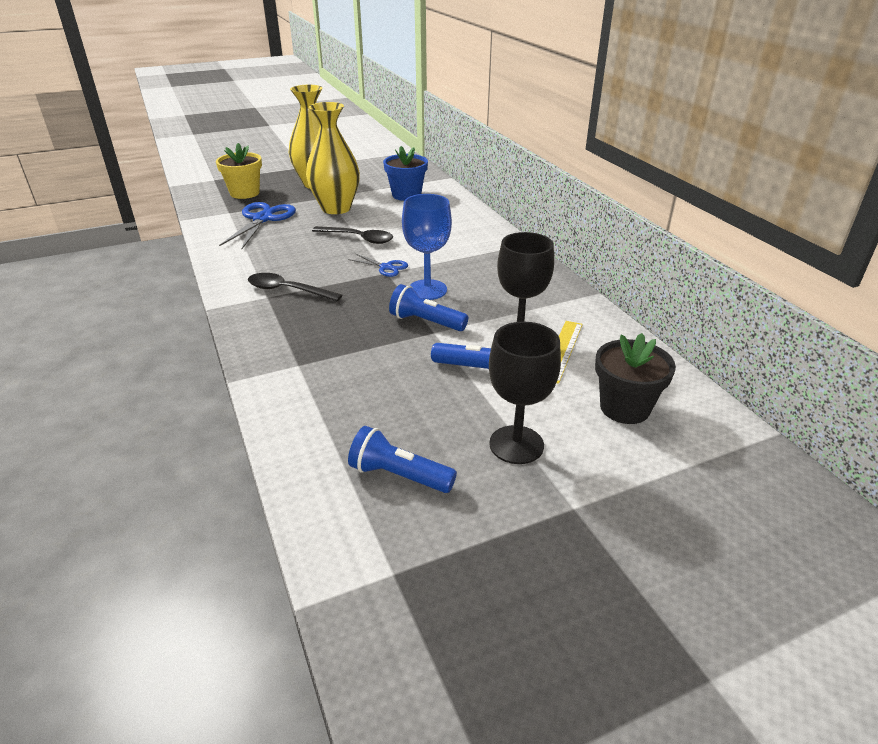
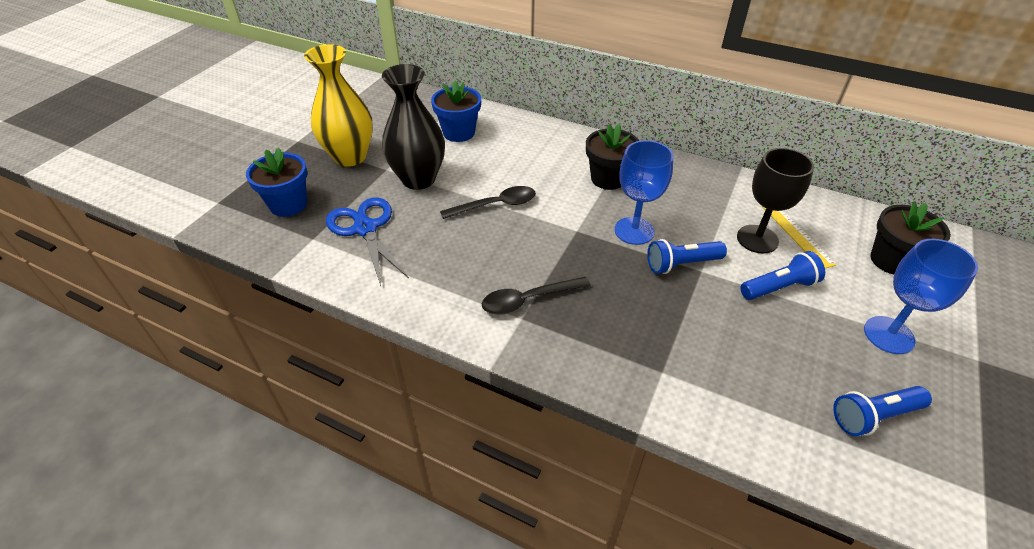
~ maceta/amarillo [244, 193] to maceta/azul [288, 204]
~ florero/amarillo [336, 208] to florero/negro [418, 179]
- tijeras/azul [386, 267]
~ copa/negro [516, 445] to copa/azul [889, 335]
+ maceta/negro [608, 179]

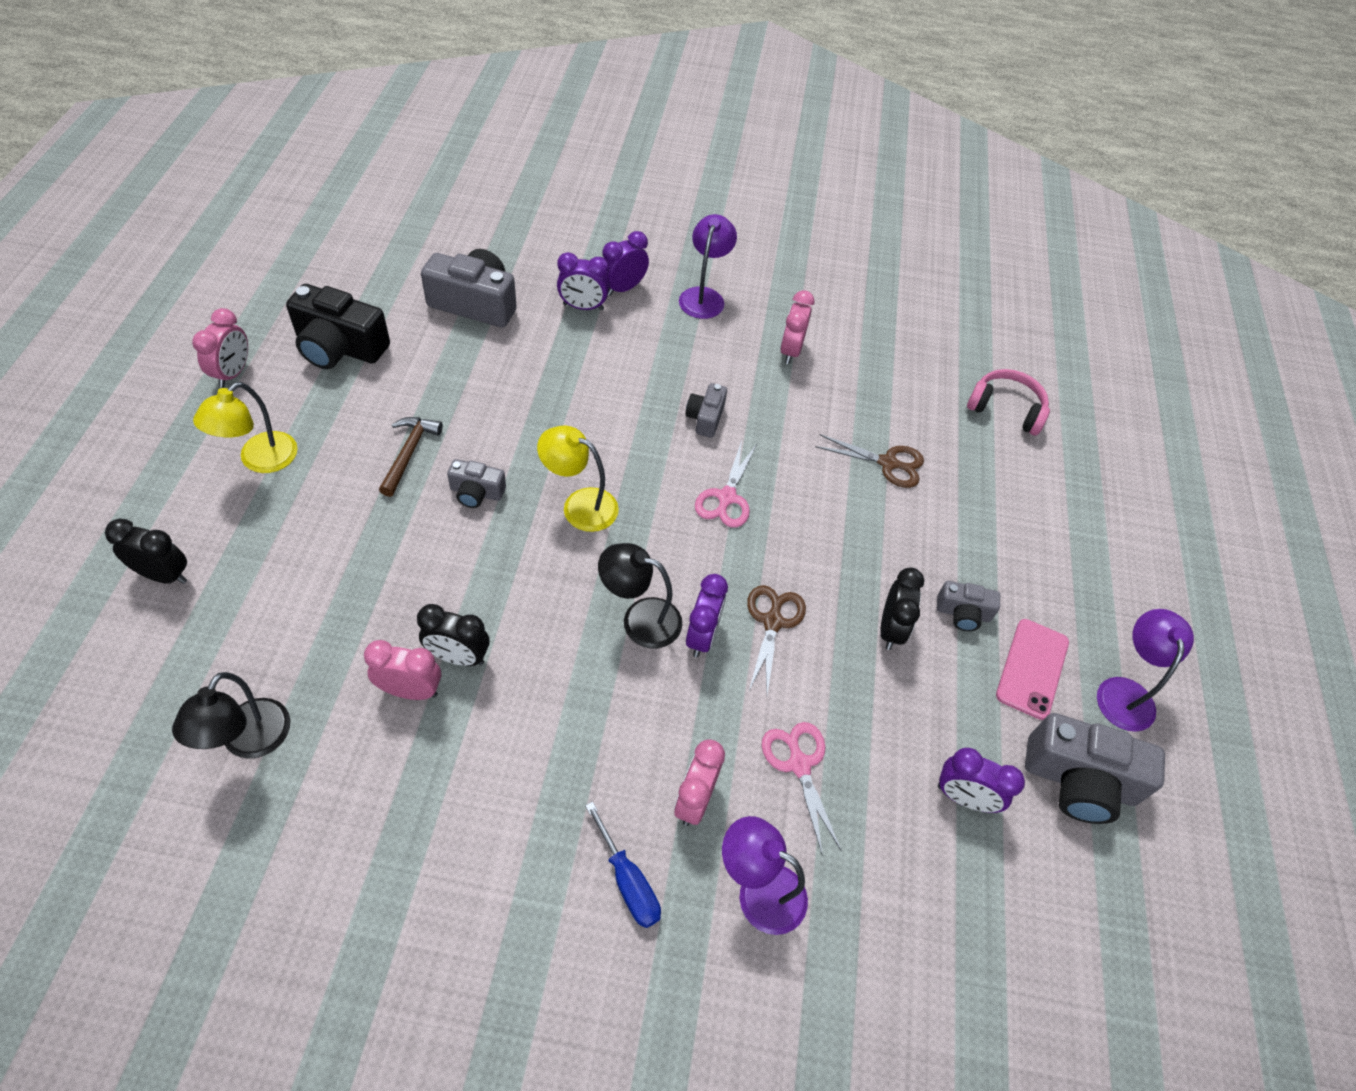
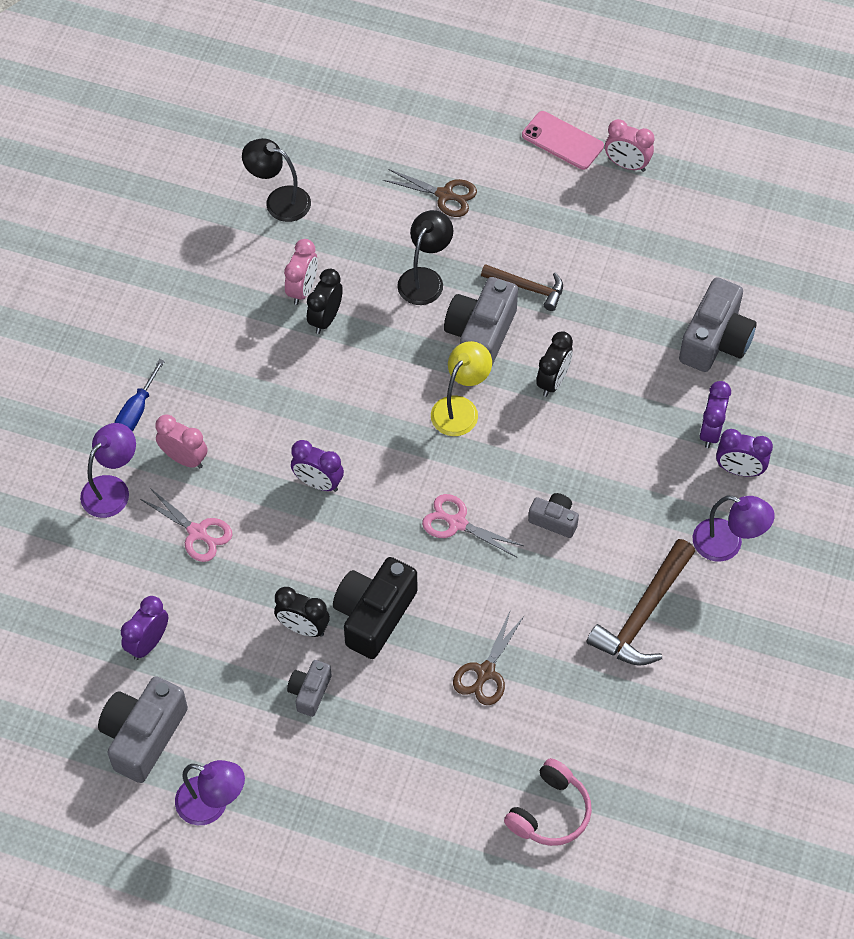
~ despertador/negro [164, 575] to [553, 381]
- lámpara/amarillo [260, 460]
~ cámara/negro [339, 347] to [374, 615]
~ cámara/gris [476, 492] = [480, 334] x1.86
~ destornillador/azul [628, 881] = [136, 411] 45 degrees counterclockwise
~ lámpara/negro [640, 619] to [425, 278]
~ despertador/morado [623, 288] = [739, 470] 135 degrees clockwise
~ tijeras/marrón [772, 622] to [444, 195]
~ tijeras/rosa [799, 765] = [197, 532] 45 degrees clockwise
~ despertador/rosa [790, 351] to martillo/marrón [643, 614]
~ móvil/rosa [1032, 668] to [562, 141]

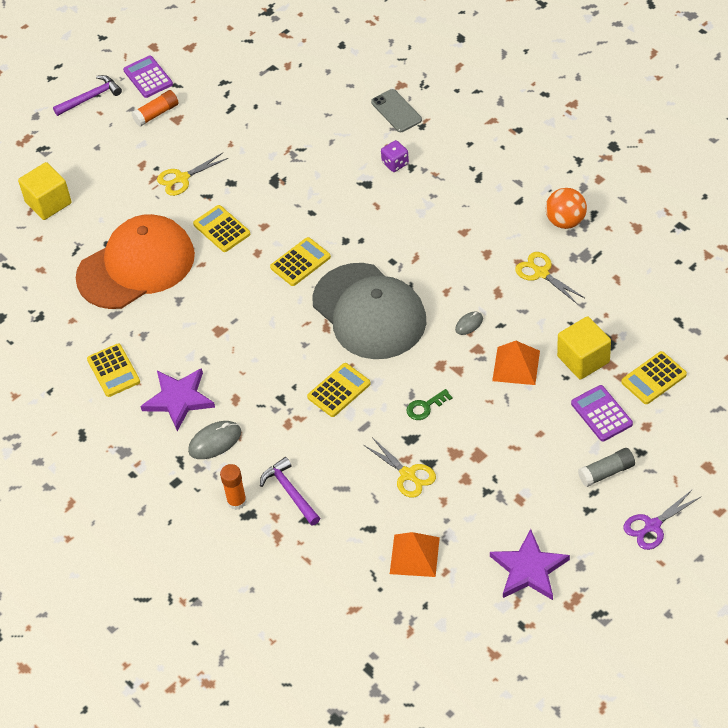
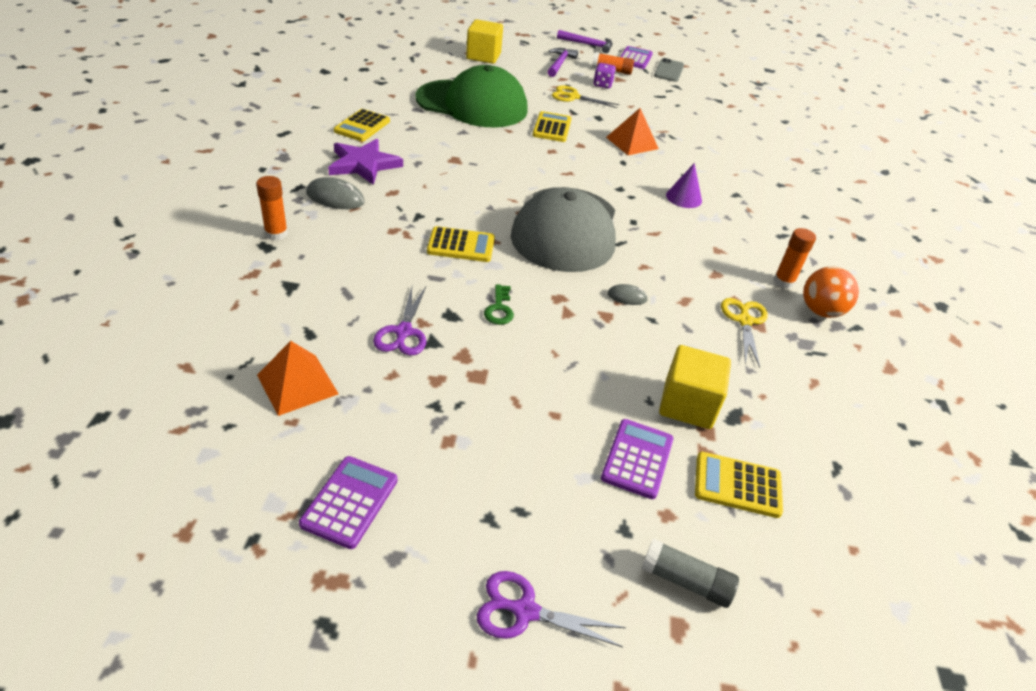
~ gorra/naranja [136, 266] to gorra/verde [472, 104]
~ martillo/morado [290, 492] to [559, 64]
- calculadora/amarillo [300, 262]
~ tijeras/amarillo [408, 474] to tijeras/morado [403, 332]
~ móvil/gris [396, 111] to [669, 71]
~ dado/morado [395, 163] to [602, 85]
~ llave/verde [425, 407] = [499, 309] 105 degrees counterclockwise
~ estrella/morado [529, 569] to calculadora/morado [350, 502]
~ pirámide/naranja [516, 365] to [632, 143]
~ barra de pegamento/gris [606, 472] to [685, 581]
+ cono/morado [684, 198]
+ barra de pegamento/naranja [783, 281]

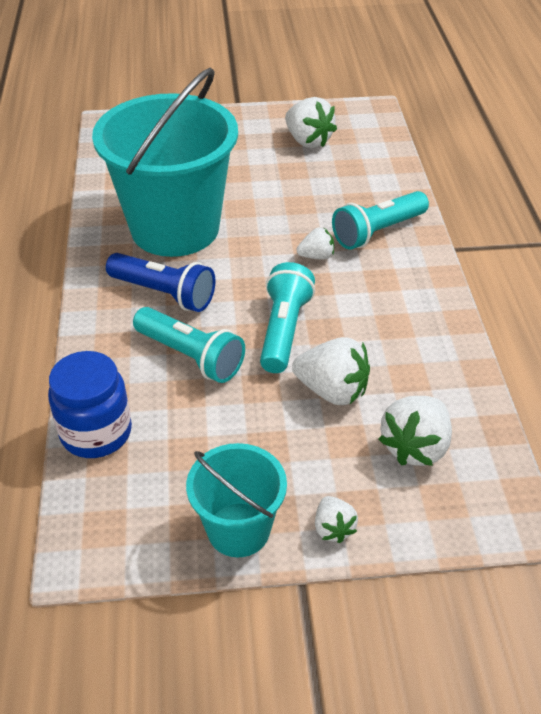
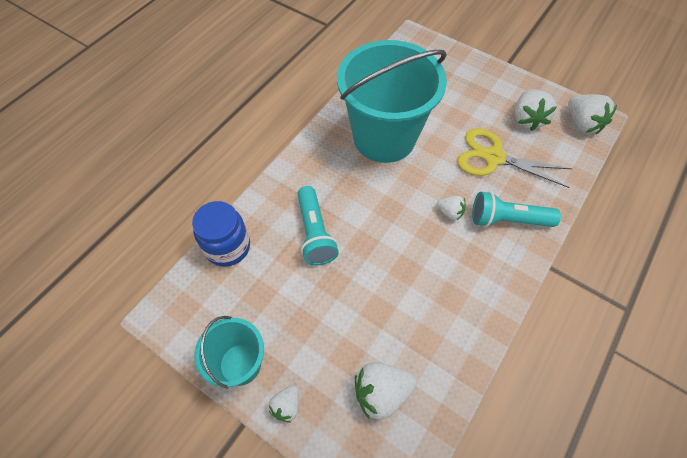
- lámpara de mano/azul [164, 293]
- lámpara de mano/turquesa [283, 330]
~ fresa/blanco [332, 391] to [582, 124]
+ tijeras/amarillo [493, 157]

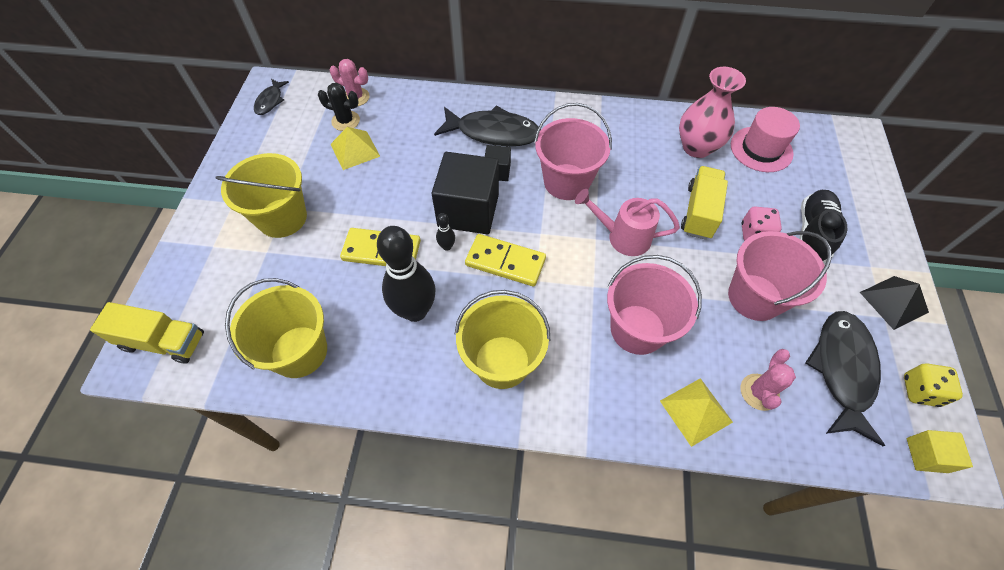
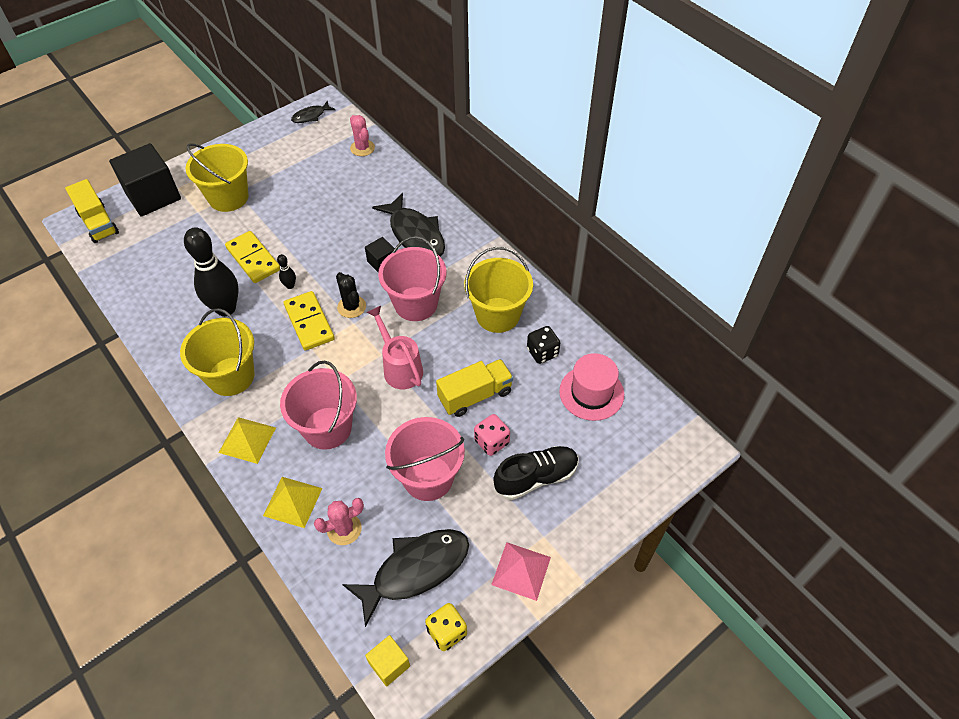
~ balde/amarillo [299, 351] to [498, 315]
~ cactus/negro [345, 121] to [351, 307]
~ pirámide/amarillo [355, 150] to [247, 440]
~ cubo/negro [468, 210] to [153, 196]
~ florero/rosa [696, 147] to dado/negro [542, 352]
~ pirámide/negro [893, 302] to pirámide/rosa [521, 571]

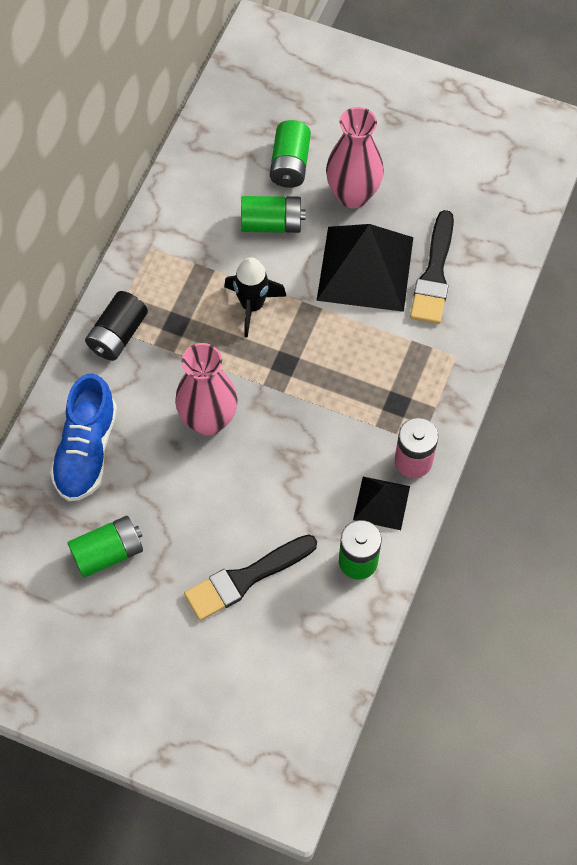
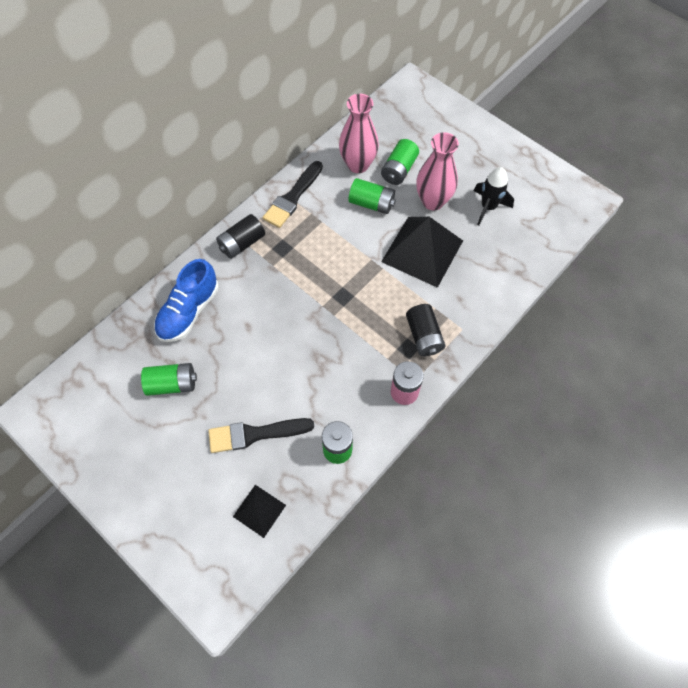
~ florero/rosa [208, 420] to [358, 164]
~ cohete/negro [252, 306] to [488, 207]
~ pirámide/negro [381, 503] to [259, 510]
~ pincel/negro [434, 274] to [292, 197]
+ pila/negro [424, 336]

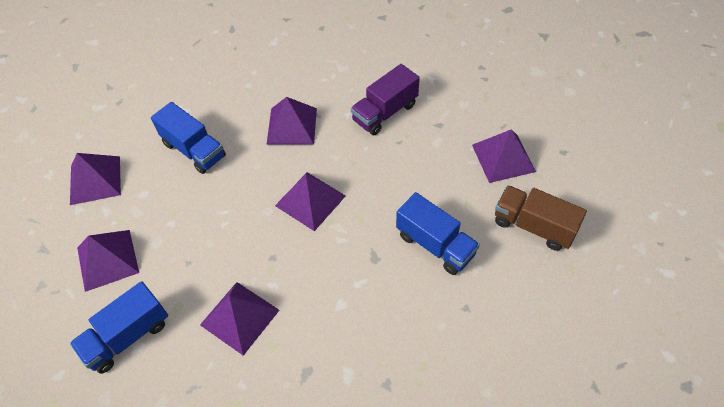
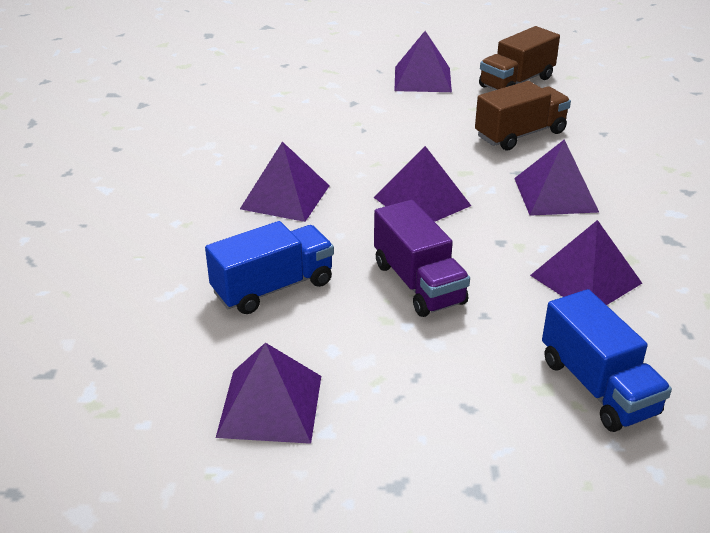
~ pirámide/morado [107, 260] to [555, 195]
~ camión/morado [385, 112] to [418, 283]
~ camión/azul [435, 245] to camión/marrón [520, 134]

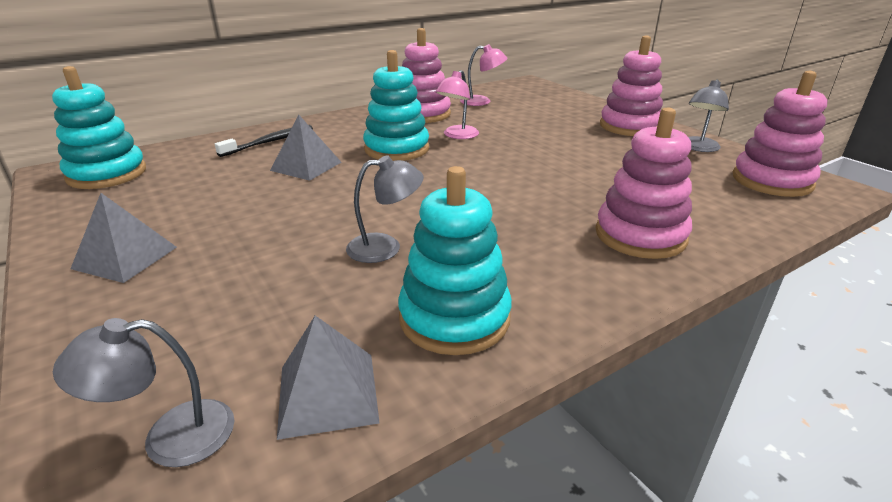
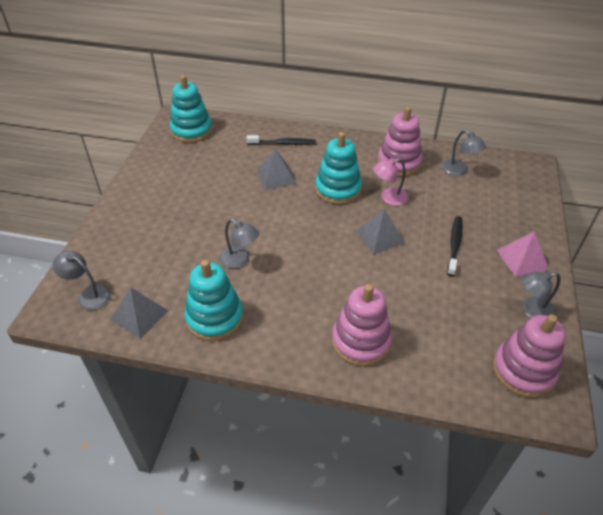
~ pirámide/gris [125, 257] to [380, 237]
~ lámpara/rosa [482, 101] to lámpara/gris [459, 170]
~ juguete apilable/rosa [629, 126] to pirámide/rosa [522, 259]
+ cepillo de dientes/negro [454, 245]

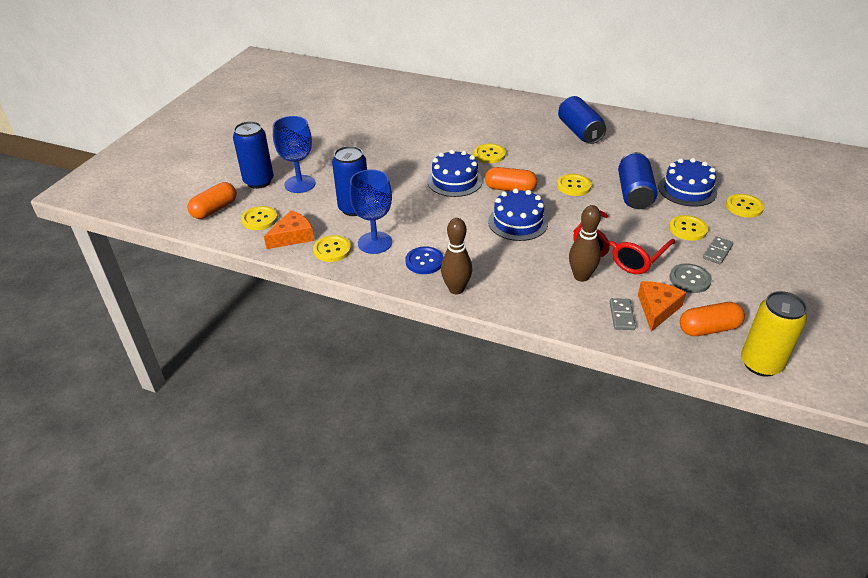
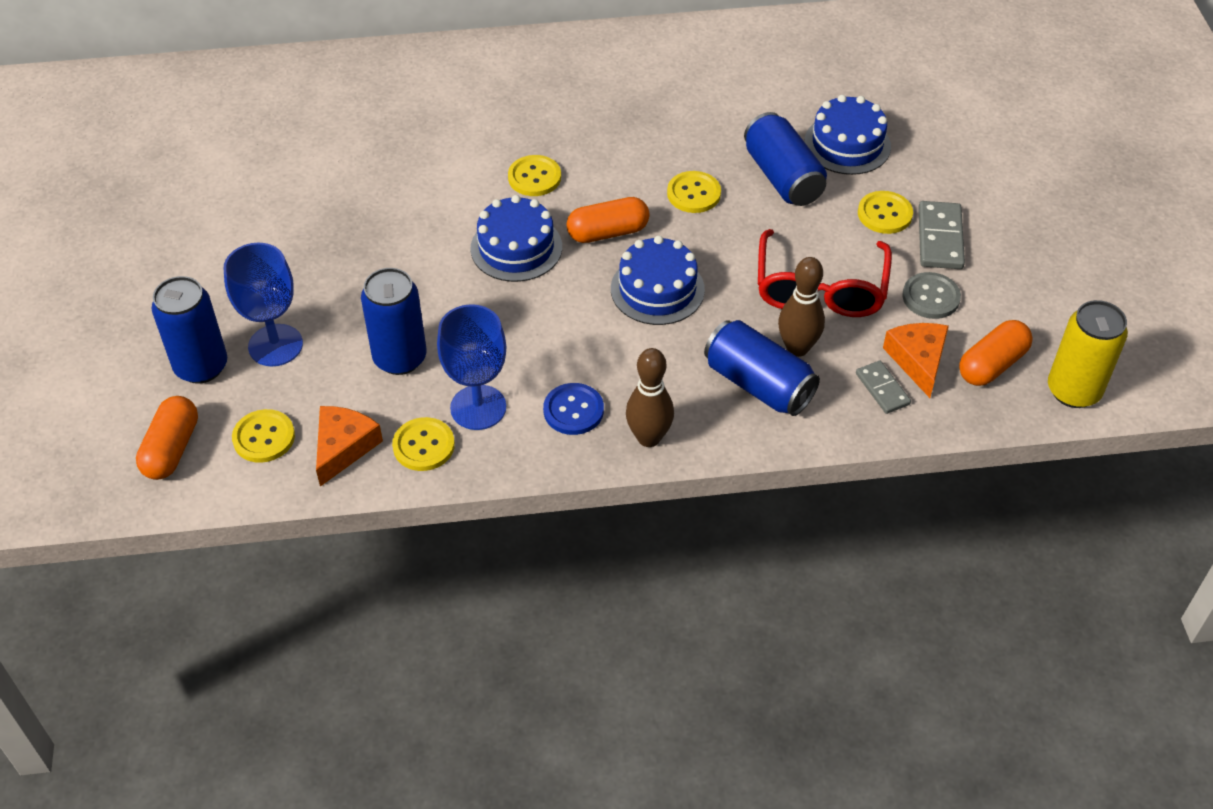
~ lata/azul [579, 132] to [758, 384]
~ ficha de dominó/gris [717, 252] = [940, 238] x1.56
- botón/amarillo [744, 207]

